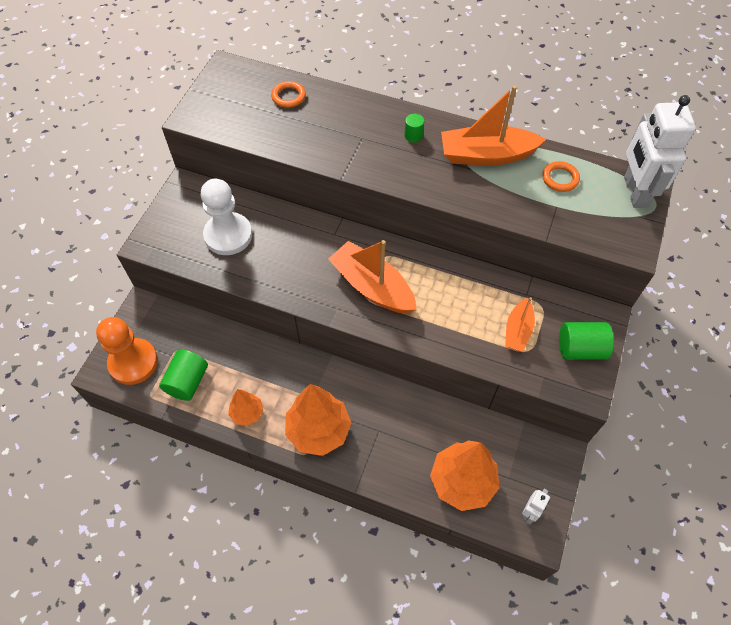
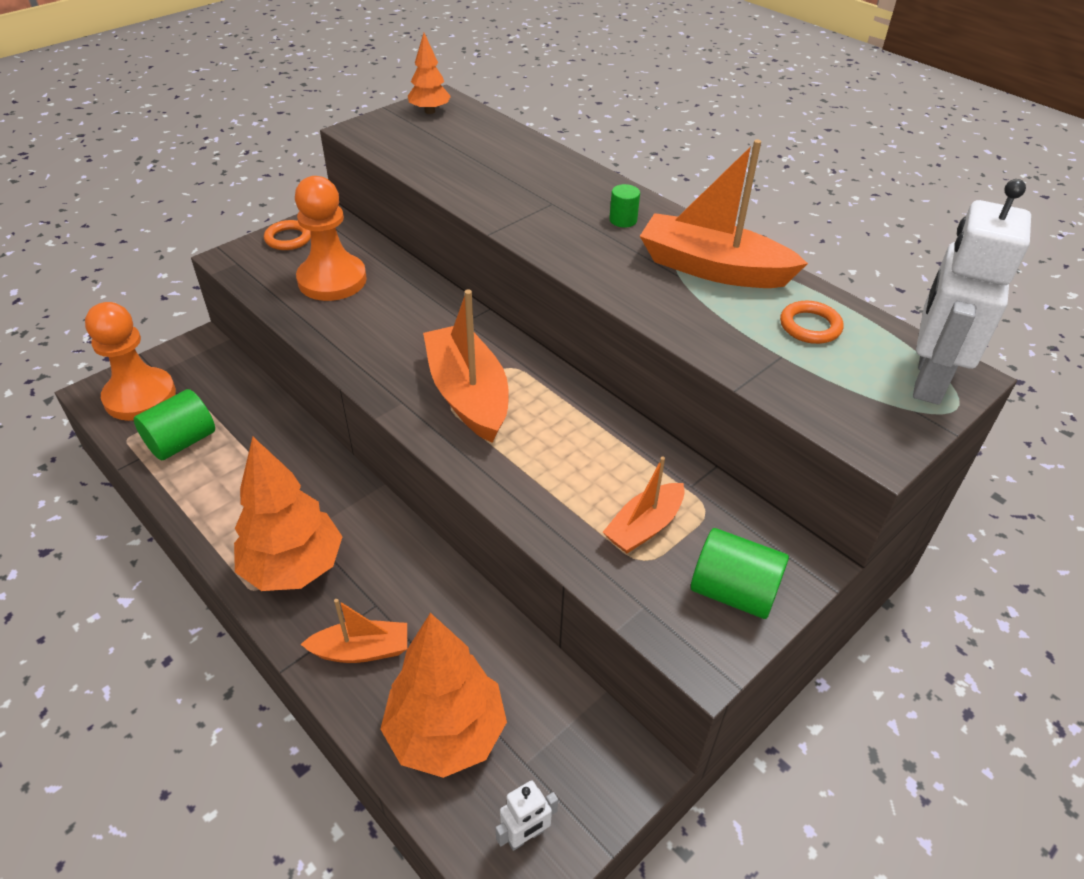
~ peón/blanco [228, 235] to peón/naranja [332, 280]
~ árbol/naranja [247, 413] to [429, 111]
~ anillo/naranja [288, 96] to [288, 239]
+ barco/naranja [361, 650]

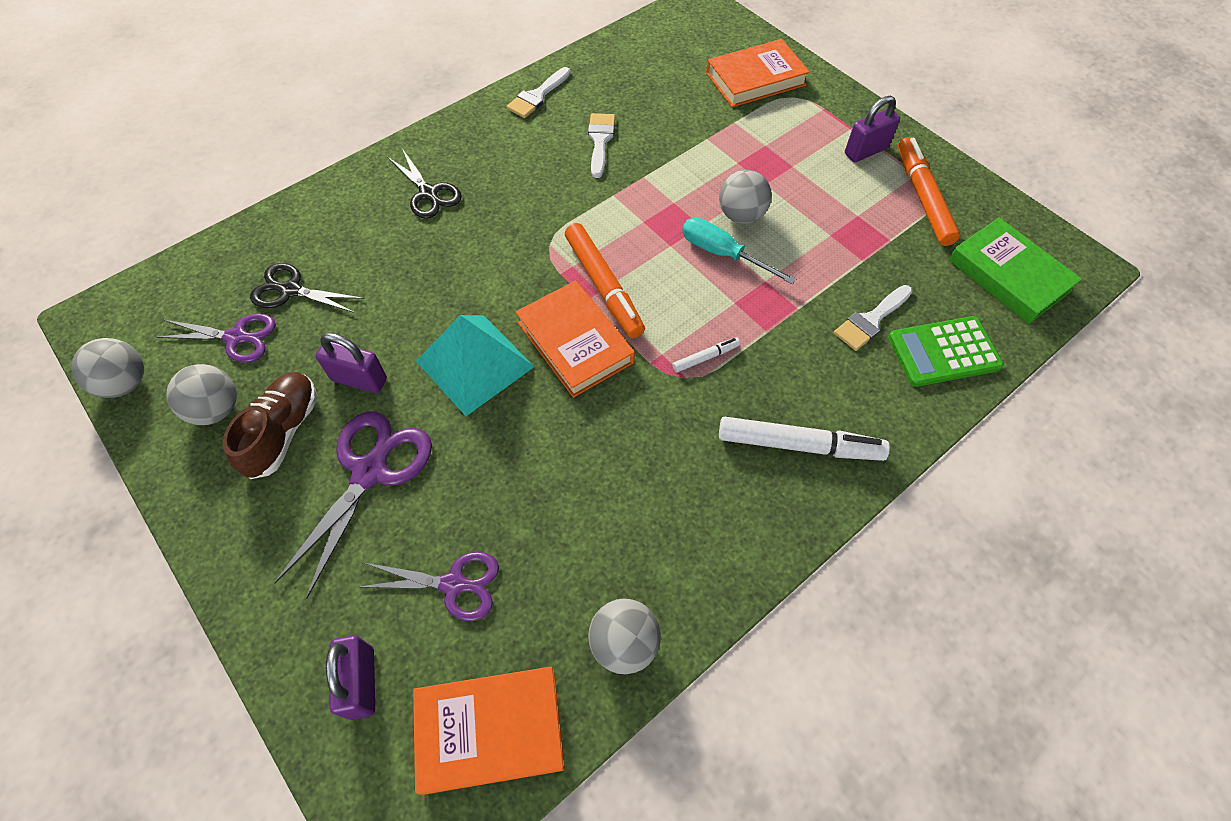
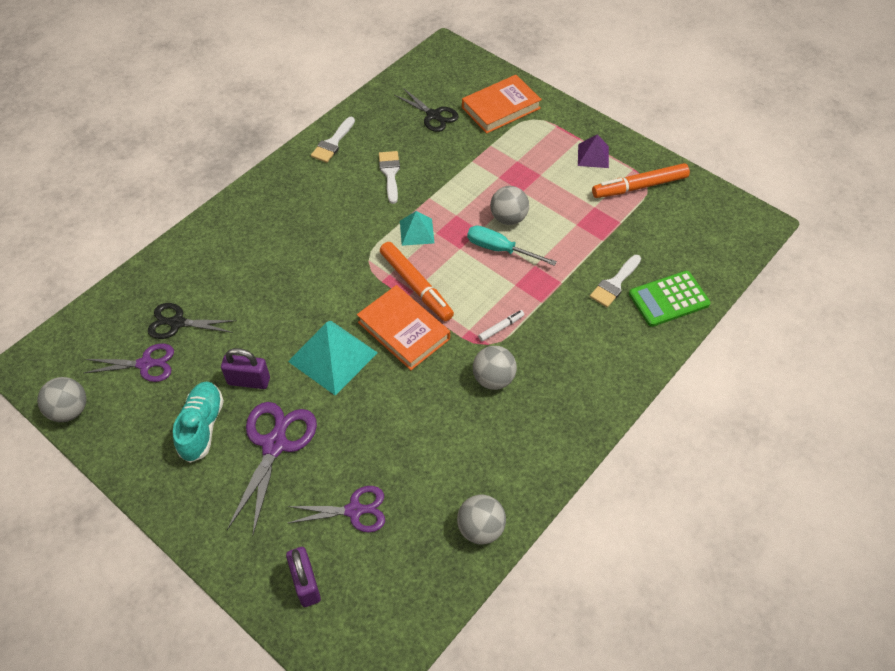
~ pelota/gris [216, 409] to [493, 379]
~ zapato/marrón [283, 432] to zapato/turquesa [202, 427]
~ tijeras/negro [428, 193] to [433, 115]
- libro/naranja [490, 730]
- rotulador/blanco [799, 445]
~ candado/morado [865, 151] to pirámide/morado [593, 156]
~ rotulador/naranja [922, 197] = [639, 186] 90 degrees counterclockwise
- libro/verde [1008, 275]
+ pirámide/turquesa [416, 232]

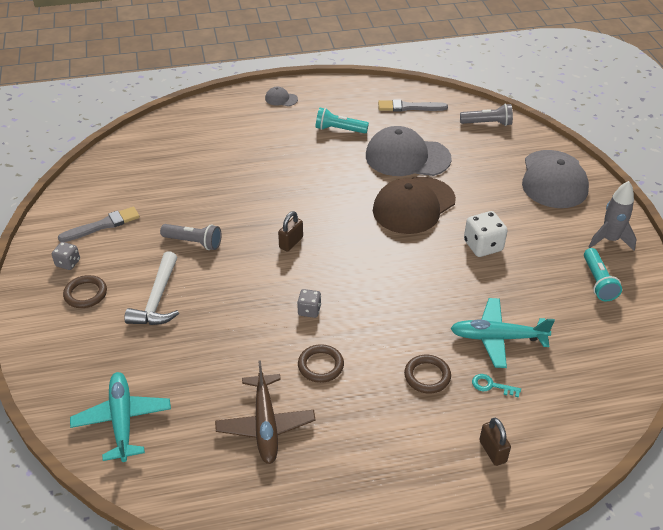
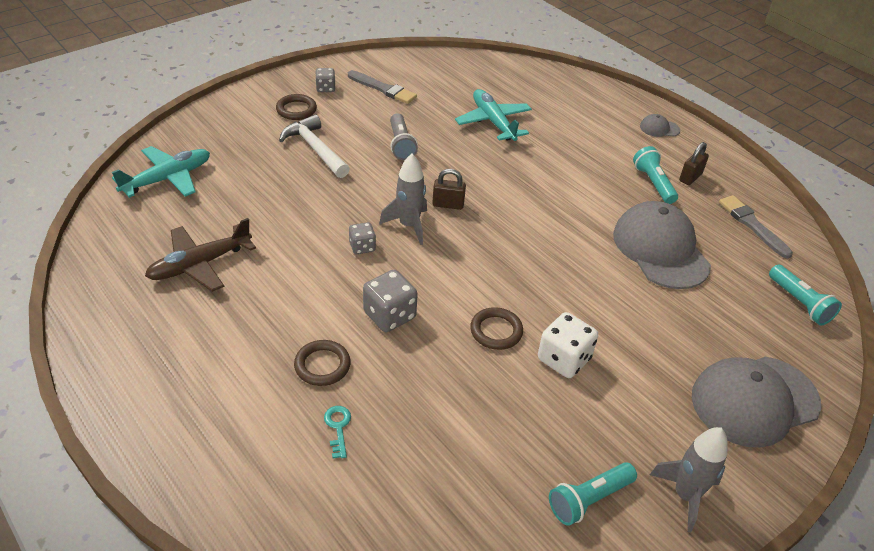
~ martillo/blanco [157, 299] = [315, 149] 75 degrees clockwise
~ gorra/gris [281, 99] = [659, 128] 75 degrees counterclockwise
~ anillo/marrón [320, 365] to [496, 331]
- gorra/marrón [413, 205]
~ avión/turquesa [497, 338] to [493, 122]
~ lámpara de mano/gris [487, 123] to lámpara de mano/turquesa [799, 303]
~ candado/marrón [492, 451] to [690, 177]
+ dado/gris [389, 315]
+ cohete/gris [409, 225]

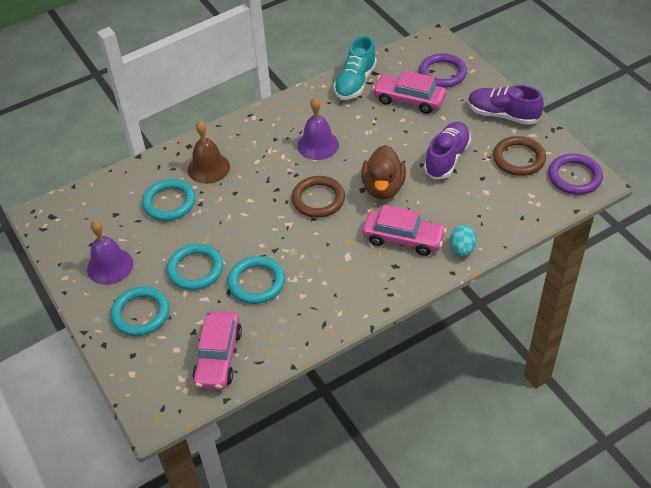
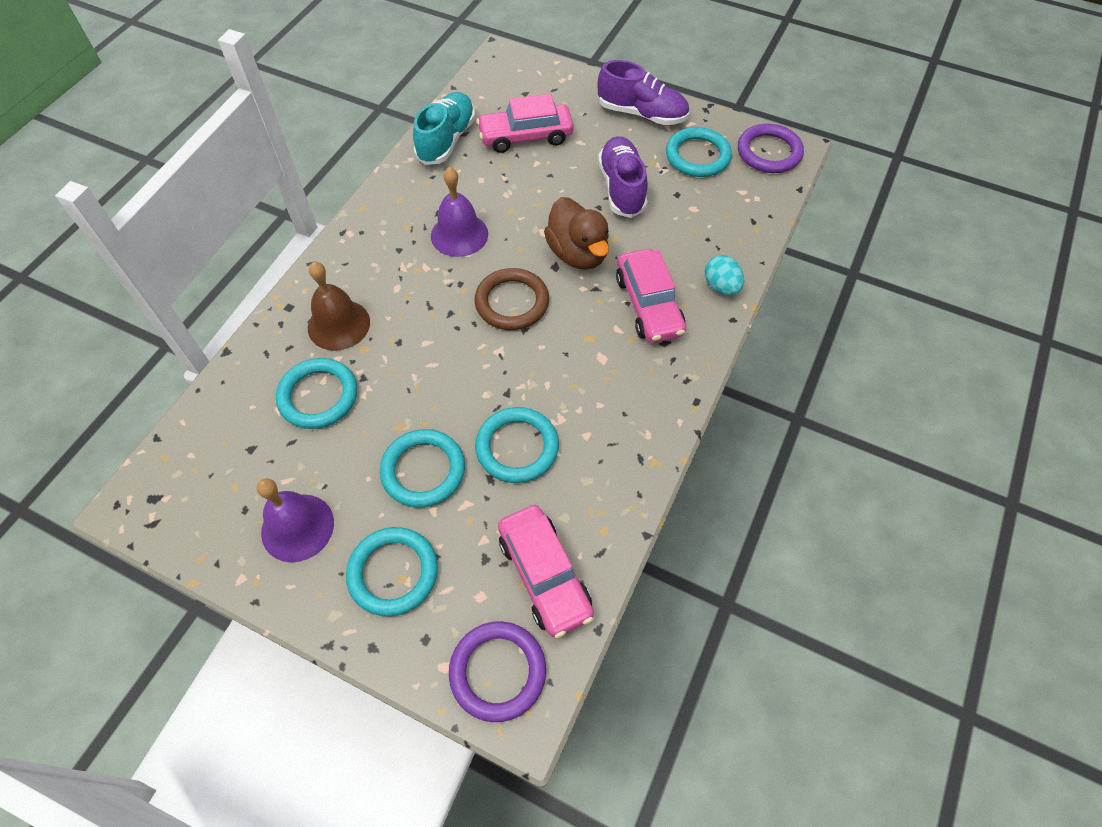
~ zapato/turquesa [355, 82] = [446, 140] 150 degrees counterclockwise
~ coche/rosa [403, 239] = [648, 305] 90 degrees clockwise
~ anillo/morado [442, 73] to [498, 672]
~ zapato/morado [502, 115] = [642, 114] 150 degrees counterclockwise
~ anillo/marrón [519, 159] to anillo/turquesa [697, 156]

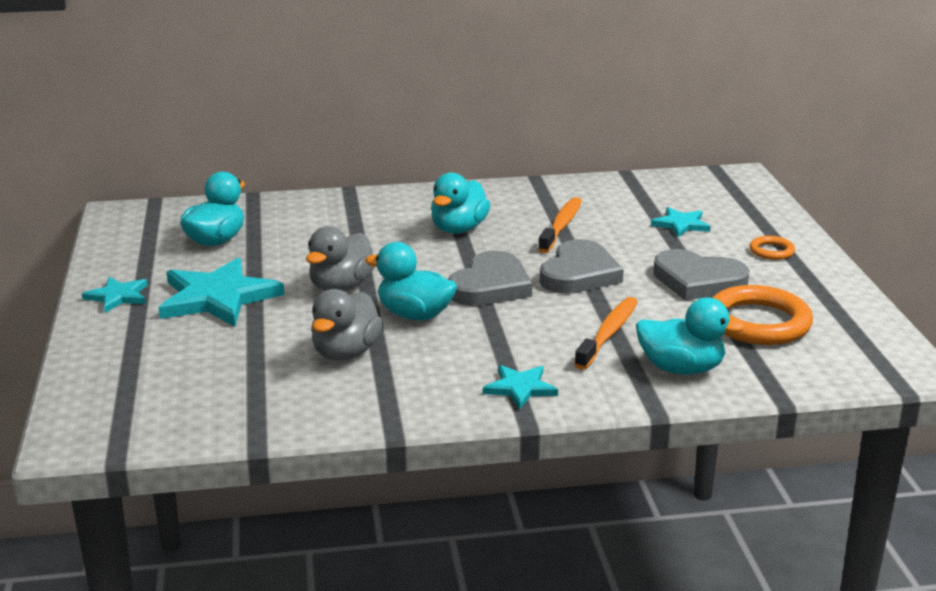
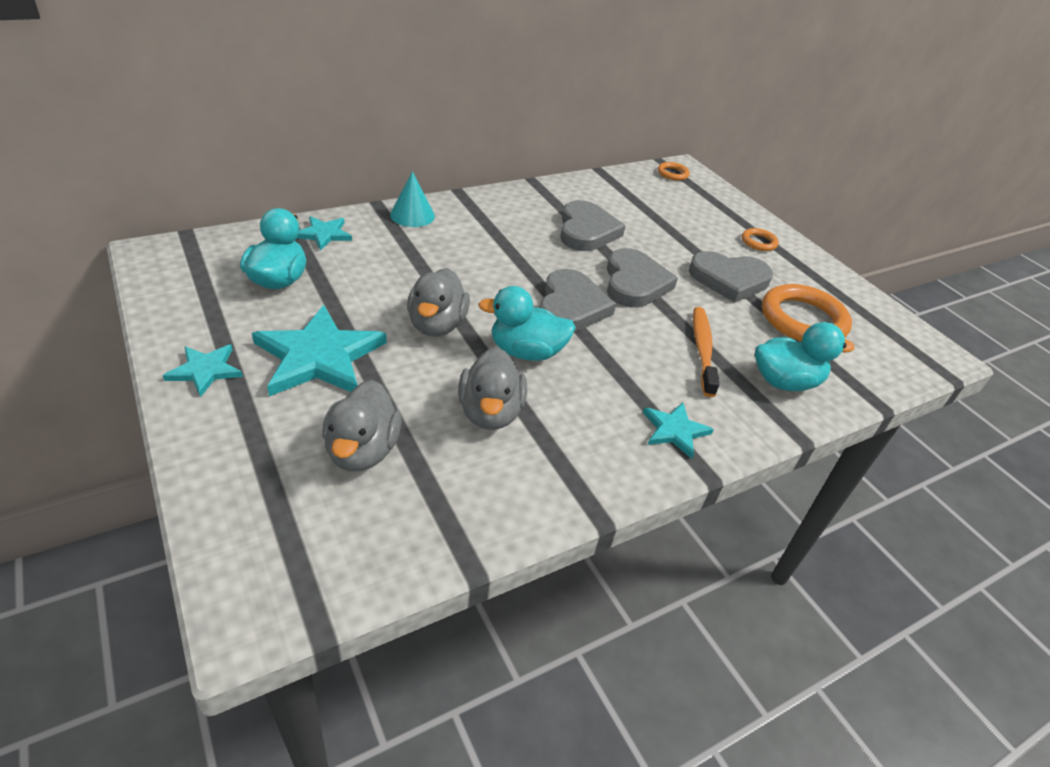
- pato/turquesa [458, 229]
~ cepillo de dientes/naranja [561, 226] to corazón/gris [586, 231]
~ estrella/turquesa [681, 224] to [324, 234]
+ pato/gris [362, 450]
+ cono/turquesa [412, 215]
+ anillo/naranja [672, 174]

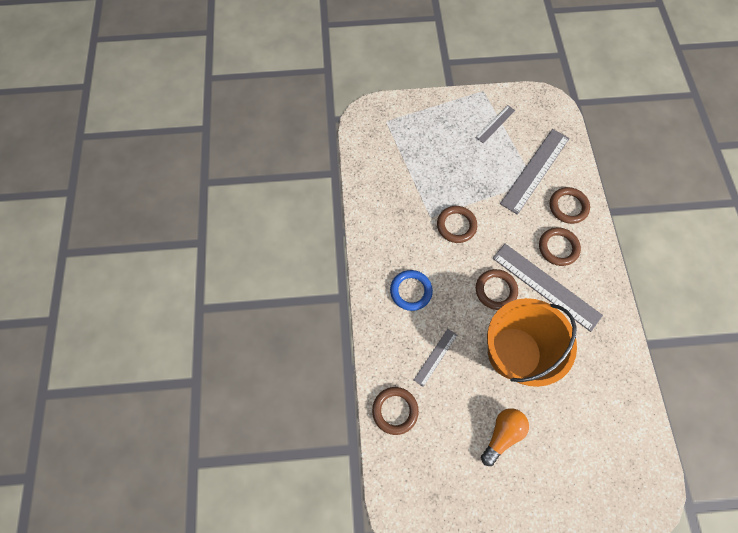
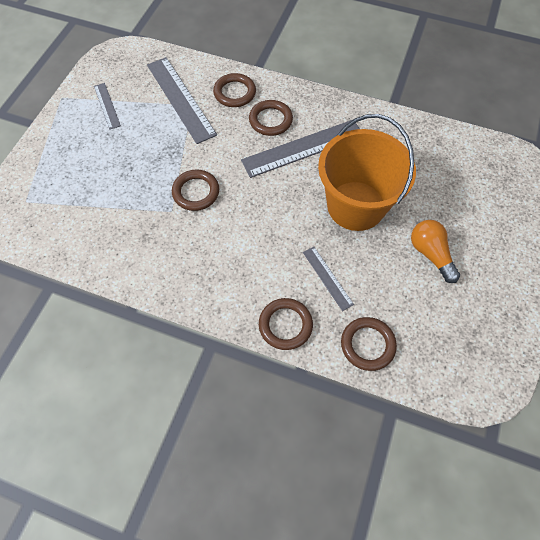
- anillo/azul [411, 291]
~ anillo/marrón [495, 290] to [285, 325]

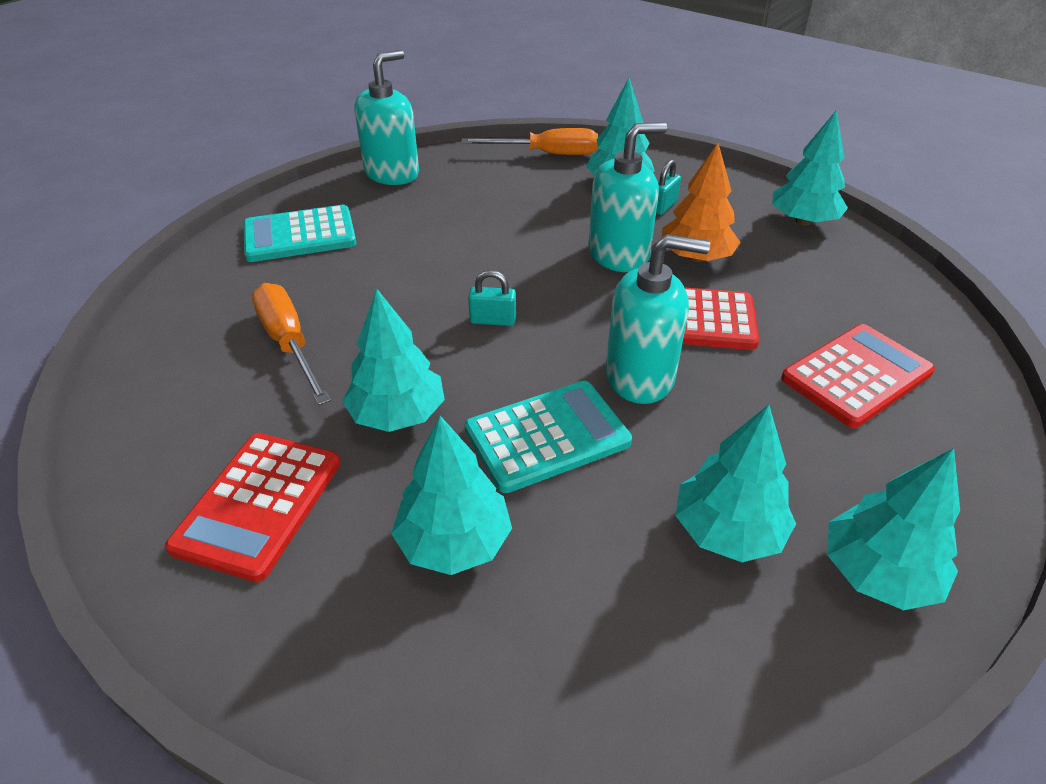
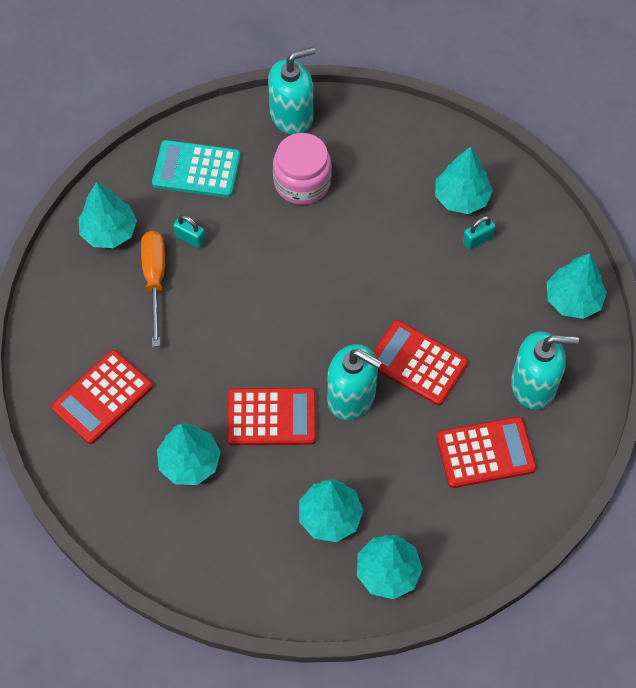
~ árbol/turquesa [397, 414] to [109, 231]
- destornillador/naranja [547, 154]
~ calculadora/turquesa [547, 436] to calculadora/rojo [271, 417]
~ candado/turquesa [493, 320] to [190, 238]
~ dispensador de jabón/turquesa [618, 255] to [533, 385]
- árbol/naranja [696, 257]
+ tarro/rosa [302, 182]

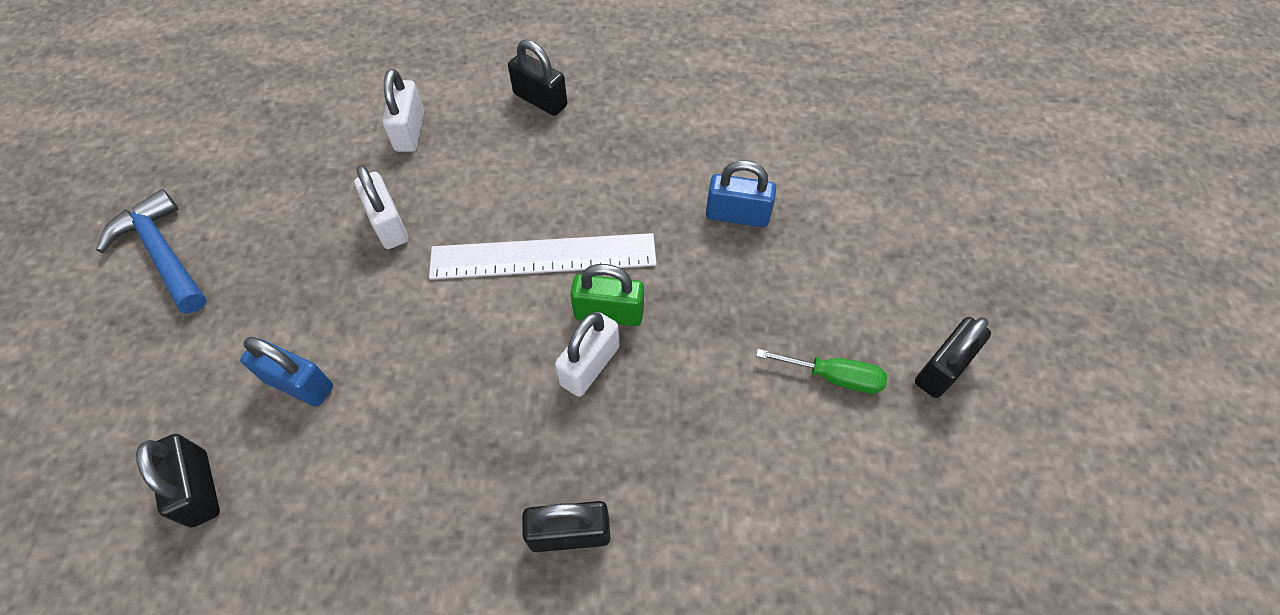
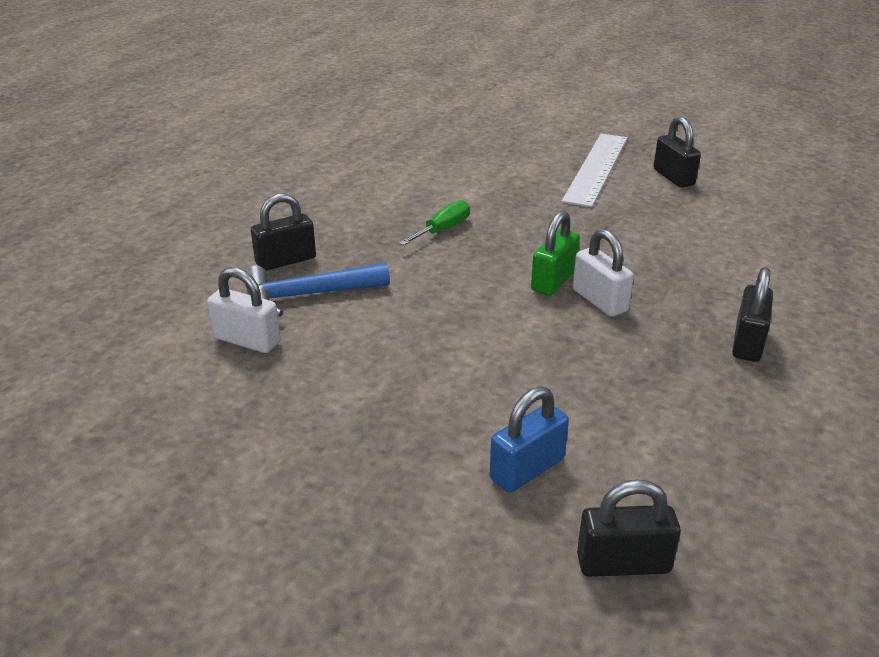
~ martillo/azul [163, 253] to [306, 295]
- candado/blanco [388, 224]
~ regla/blanco [543, 256] to [596, 168]
- candado/azul [737, 215]
~ destornillador/verde [833, 377] to [443, 229]

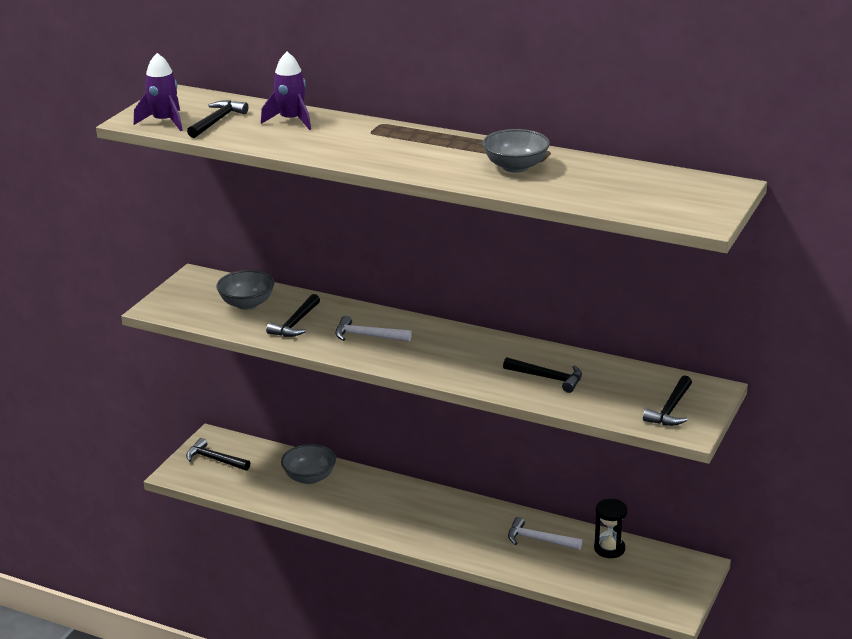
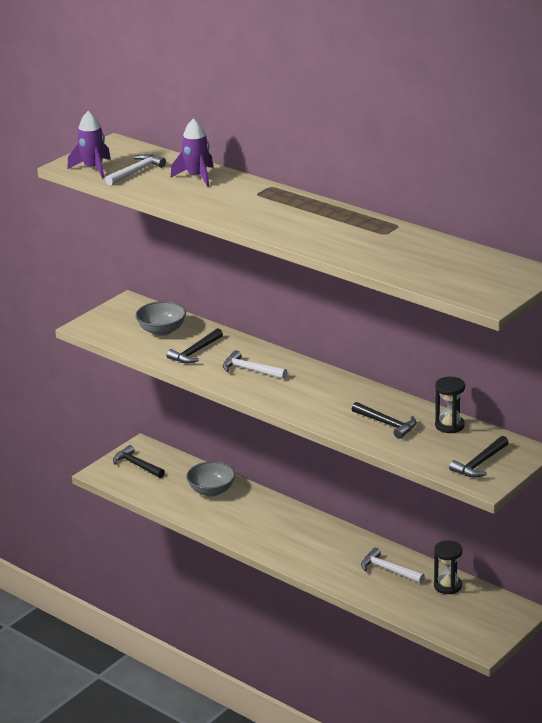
~ martillo/negro [217, 121] to martillo/blanco [136, 172]
- cuenco/gris [515, 167]
+ reloj de arena/negro [449, 425]

